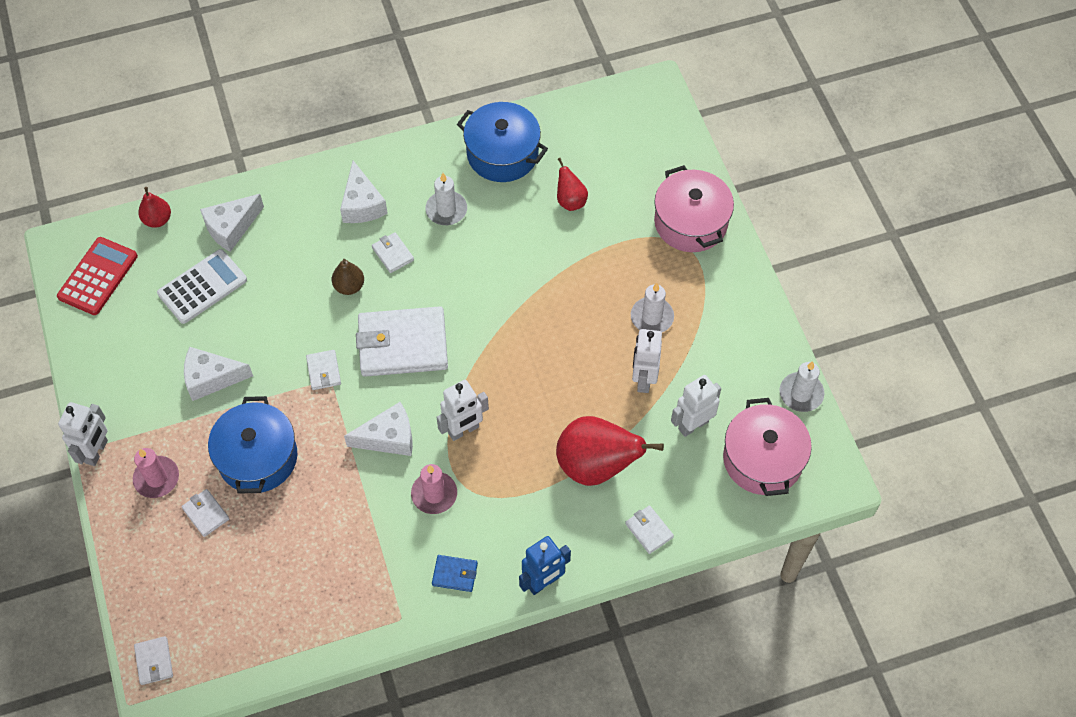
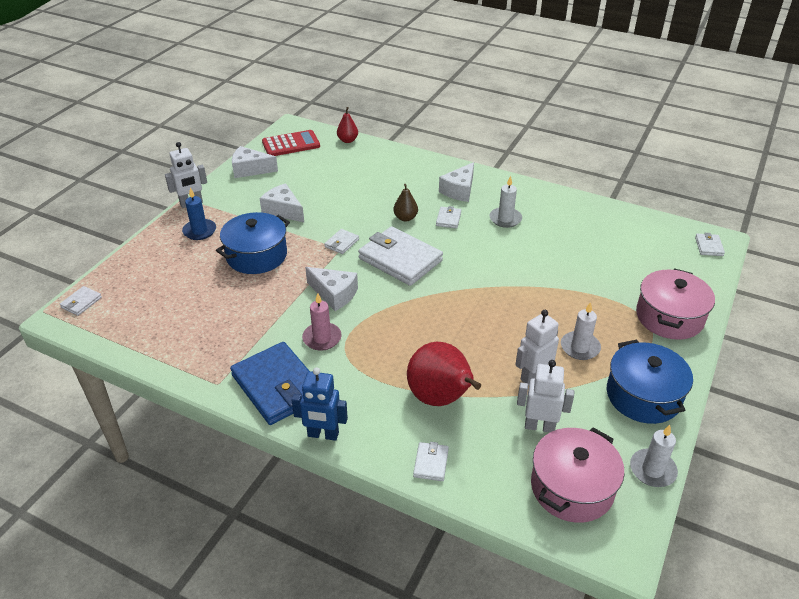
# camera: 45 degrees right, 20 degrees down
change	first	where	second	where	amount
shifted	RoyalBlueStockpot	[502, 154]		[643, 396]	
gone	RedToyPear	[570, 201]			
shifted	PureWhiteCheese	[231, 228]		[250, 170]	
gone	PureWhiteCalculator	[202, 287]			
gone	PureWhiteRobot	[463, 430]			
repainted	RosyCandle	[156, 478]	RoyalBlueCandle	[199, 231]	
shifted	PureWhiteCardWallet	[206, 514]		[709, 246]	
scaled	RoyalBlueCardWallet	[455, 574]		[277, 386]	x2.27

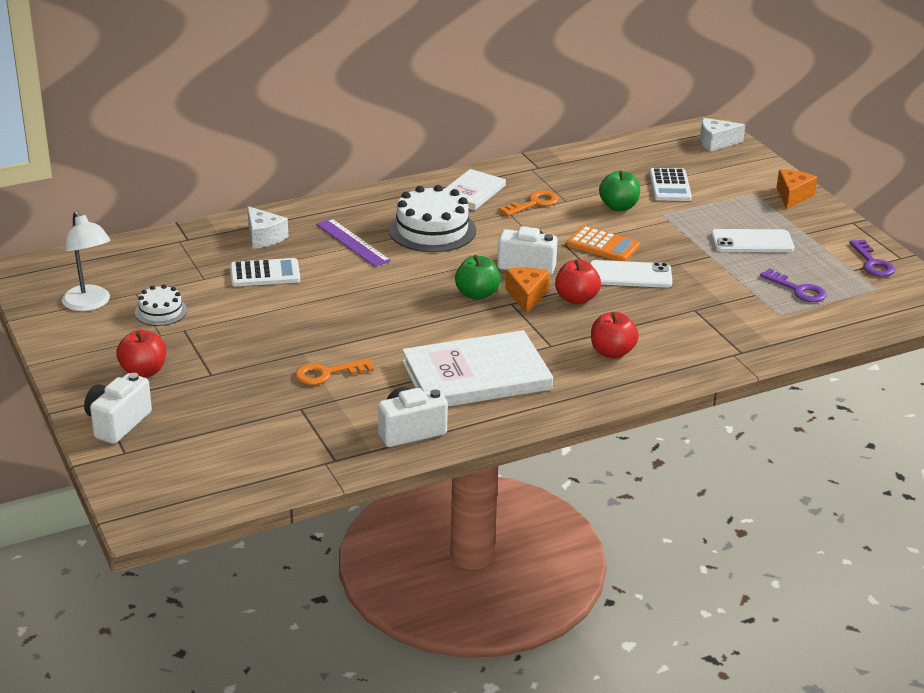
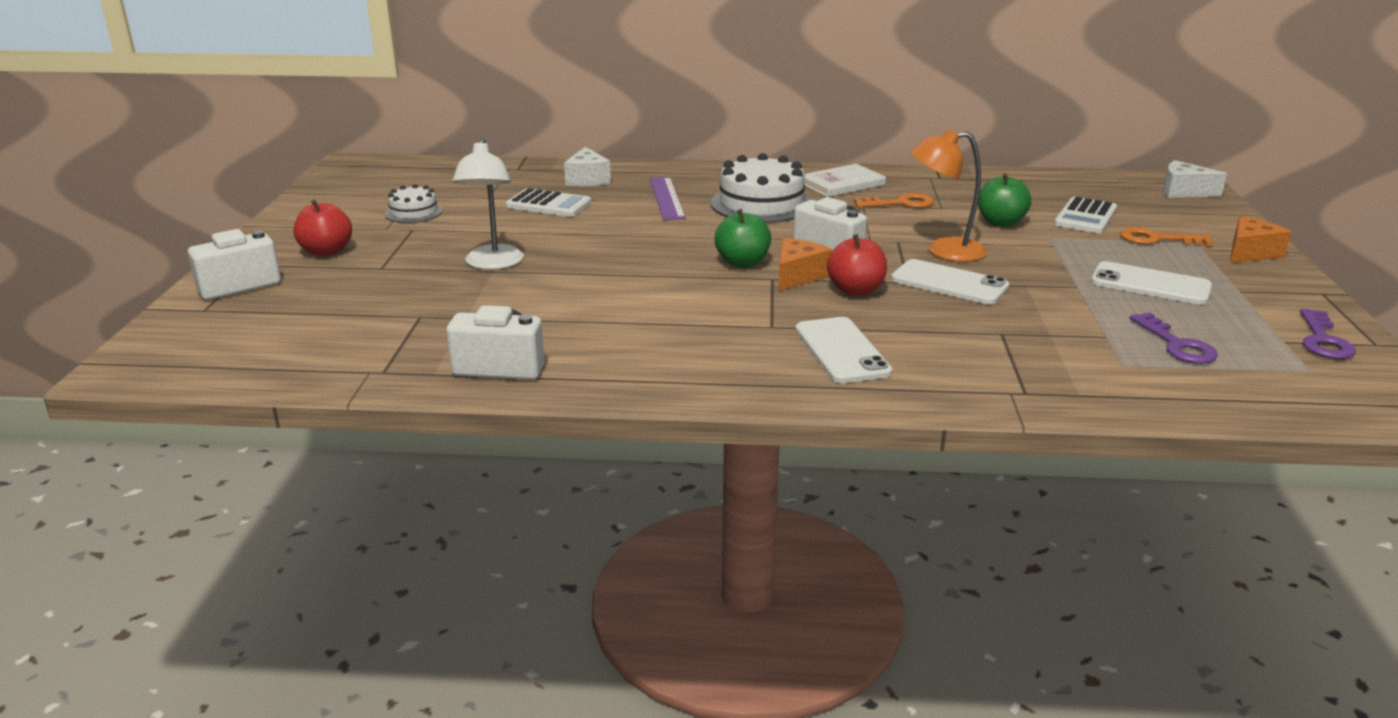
# camera: 30 degrees right, 5 degrees down
change	first	where	second	where	amount
shifted	PureWhiteReadingLamp	[90, 304]		[493, 264]	
swapped	BrightOrangeCalculator	[603, 245]	BrightOrangeReadingLamp	[943, 251]	
swapped	RedToyApple	[612, 352]	PureWhiteSmartphone	[841, 351]	
gone	PureWhiteHardback	[476, 375]			
shifted	BrightOrangeDoorKey	[327, 373]		[1156, 239]	

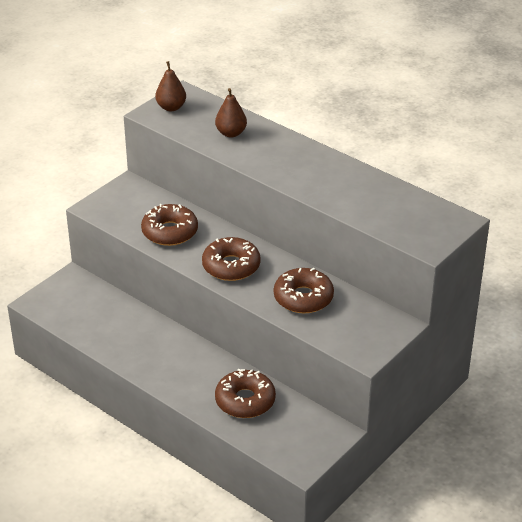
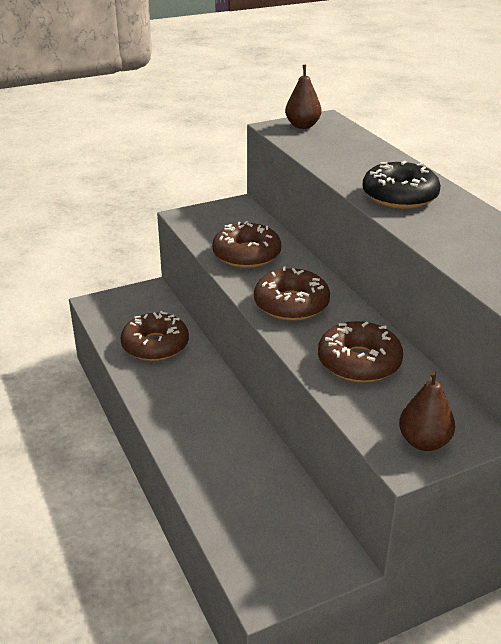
# camera: 25 degrees right, 5 degrees down
change	first	where	second	where	amount
shifted	DarkBrownToyPear	[231, 133]		[423, 442]	
shifted	DarkBrownDonut	[245, 401]		[155, 345]	
new			JetBlackDonut	[399, 196]	

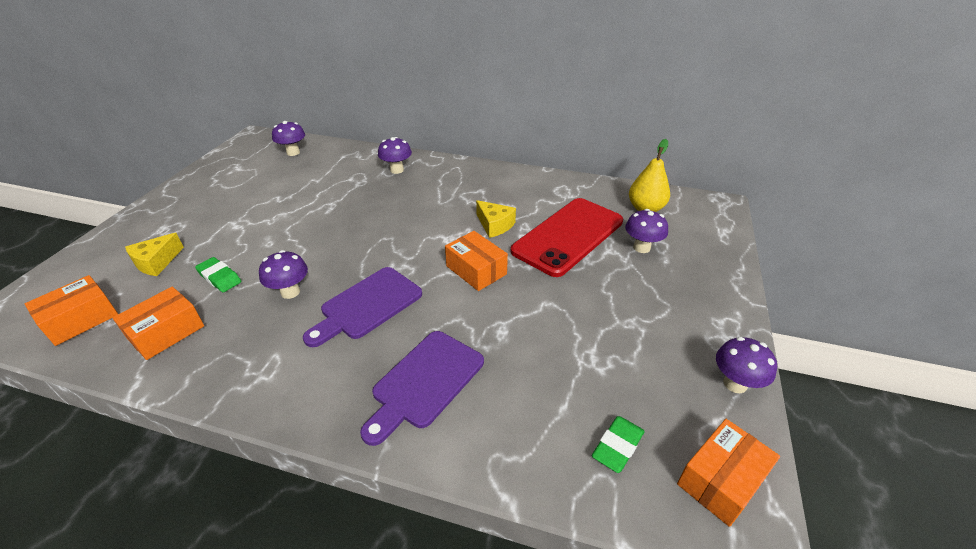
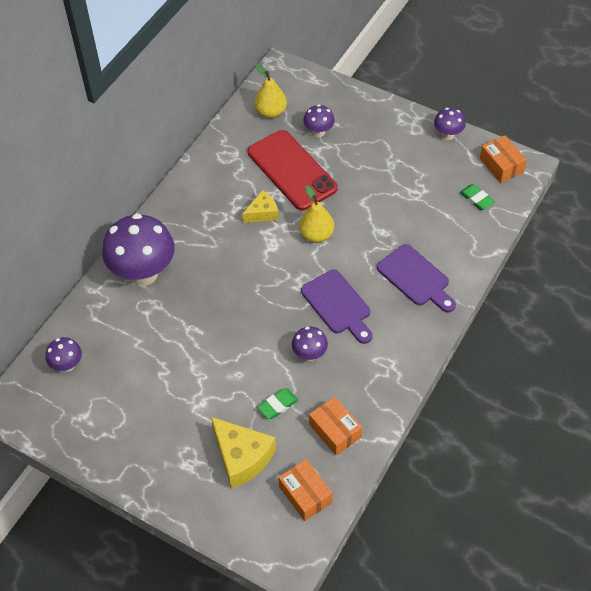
# camera: 75 degrees left, 15 degrees up
change	first	where	second	where	amount
scaled	PurpleMushroom	[397, 170]		[143, 273]	x2.08
swapped	BrightOrangeParcel	[476, 270]	BrightYellowToyPear	[316, 235]	
scaled	BrightYellowCheese	[156, 262]		[242, 457]	x1.66

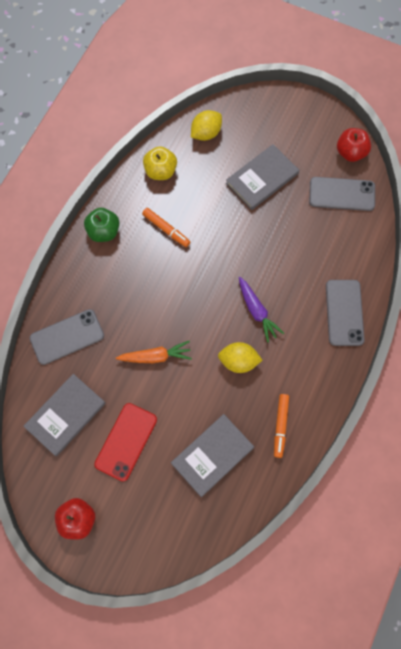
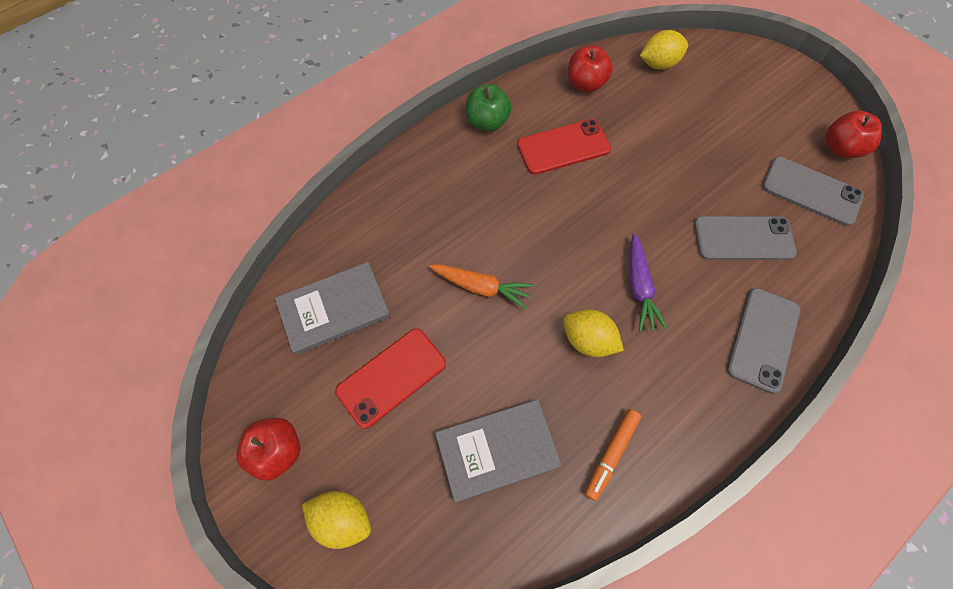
# camera: 25 degrees right, 5 degrees down
change	first	where	second	where	amount
gone	GrayHardback	[262, 178]			
repainted	BrightYellowToyApple	[160, 171]	RedToyApple	[585, 84]	
swapped	BrightOrangeFeltPen	[166, 229]	RedSmartphone	[563, 147]	
shifted	GraySmartphone	[67, 337]		[743, 238]	
new			BrightYellowLemon	[342, 518]	

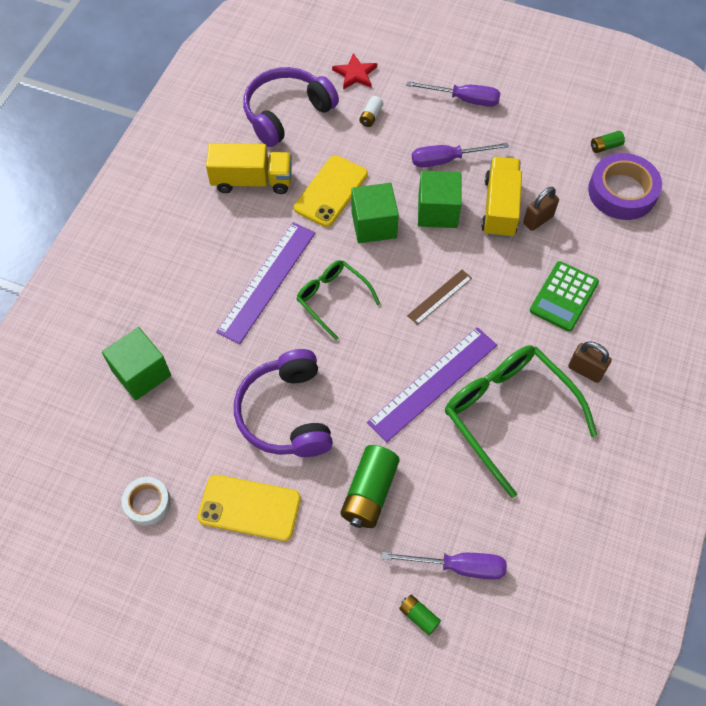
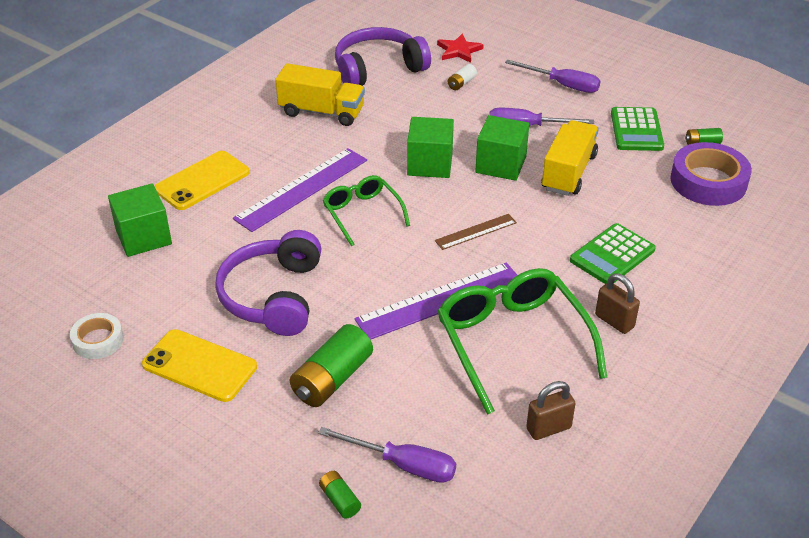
# camera: 15 degrees right, 20 degrees down
change	first	where	second	where	amount
shifted	BrightYellowSmartphone	[331, 191]		[202, 181]	
shifted	DarkBrownPadlock	[538, 220]		[548, 428]	
new			EmeraldCalculator	[636, 130]	

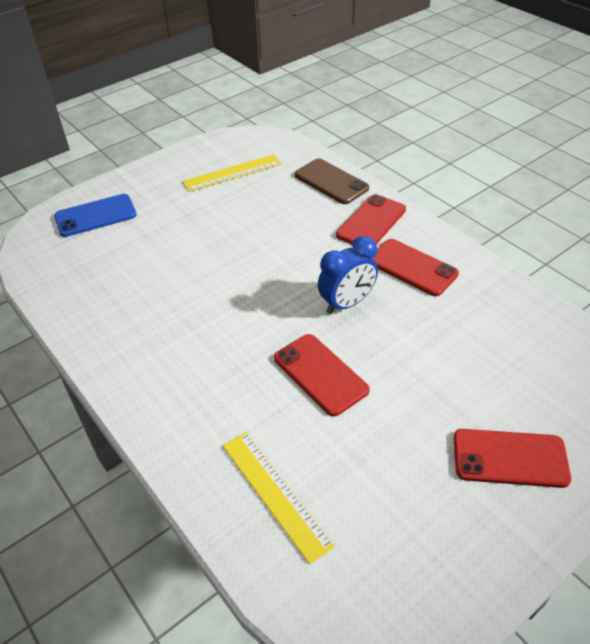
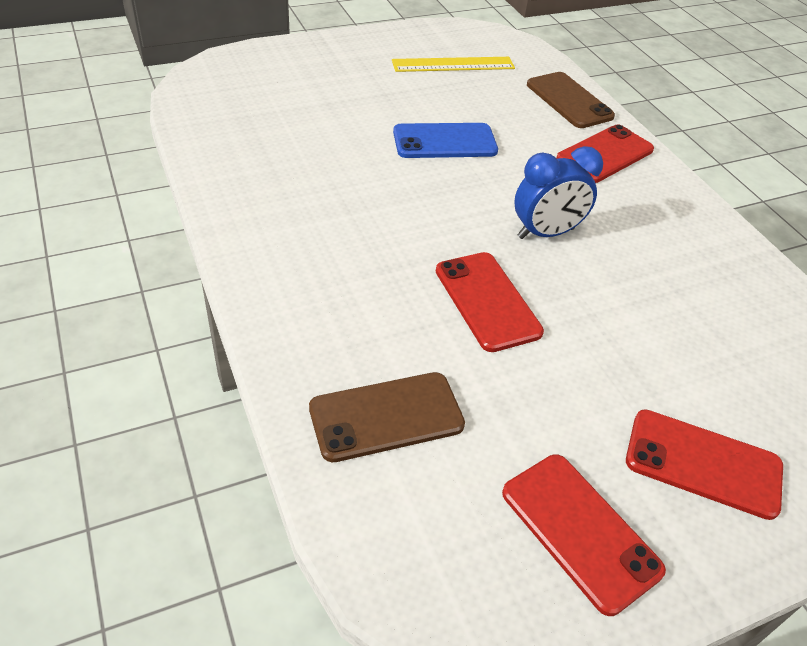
# camera: 10 degrees right, 0 degrees up
change	first	where	second	where	amount
shifted	RoyalBlueSmartphone	[95, 216]		[444, 141]	
shifted	RedSmartphone	[412, 267]		[580, 531]	
swapped	BrightYellowMeasuringStick	[275, 493]	DarkBrownSmartphone	[386, 416]	

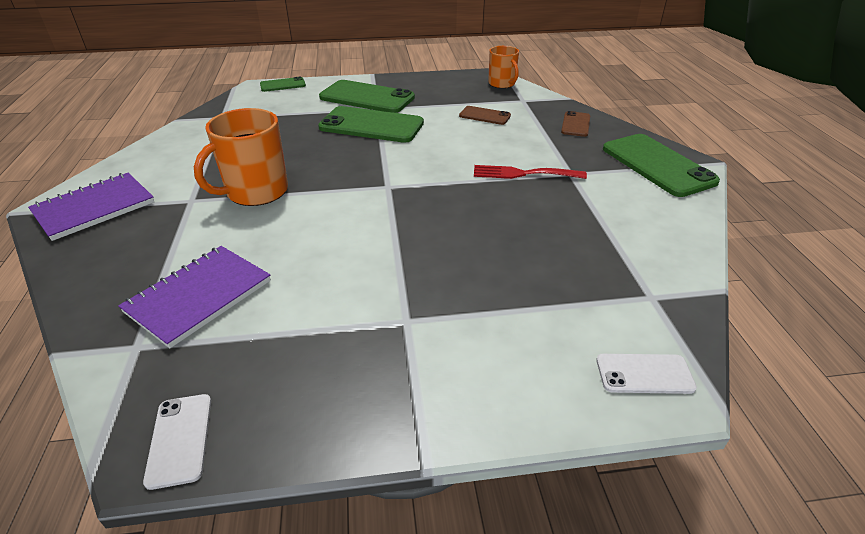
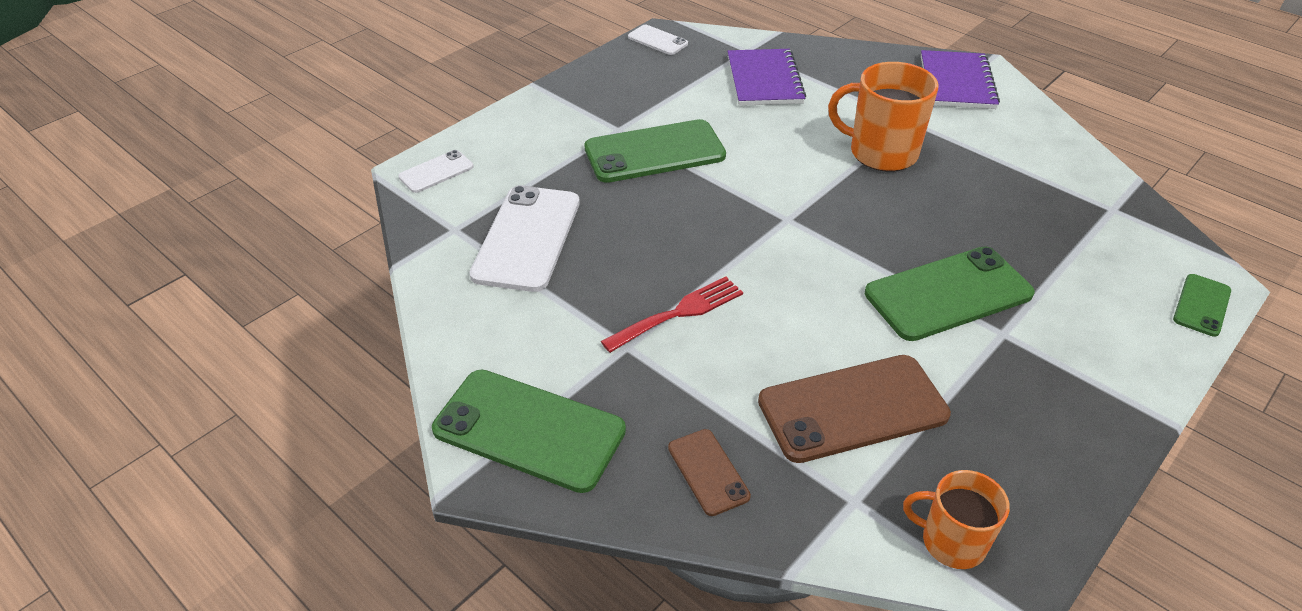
# camera: 140 degrees right, 5 degrees up
change	first	where	second	where	amount
shifted	EmeraldSmartphone	[367, 97]		[654, 152]	
scaled	DarkBrownSmartphone	[484, 116]		[852, 408]	x1.96
rotated	BrightOrangeMug	[256, 192]		[881, 152]	75 degrees counterclockwise
new			PureWhiteSmartphone	[527, 238]	

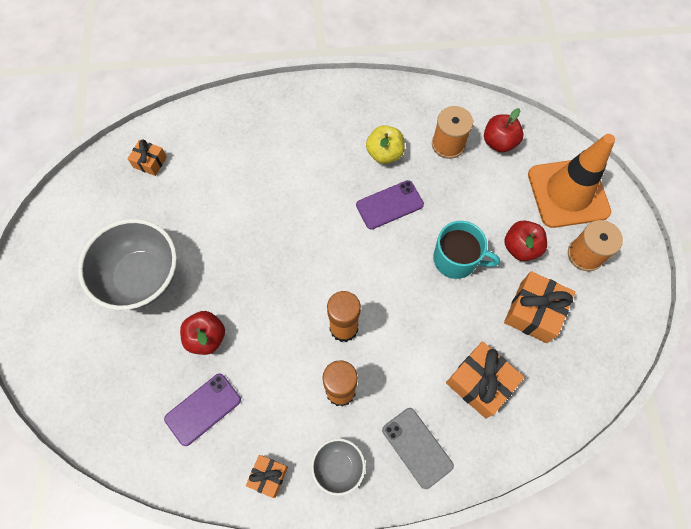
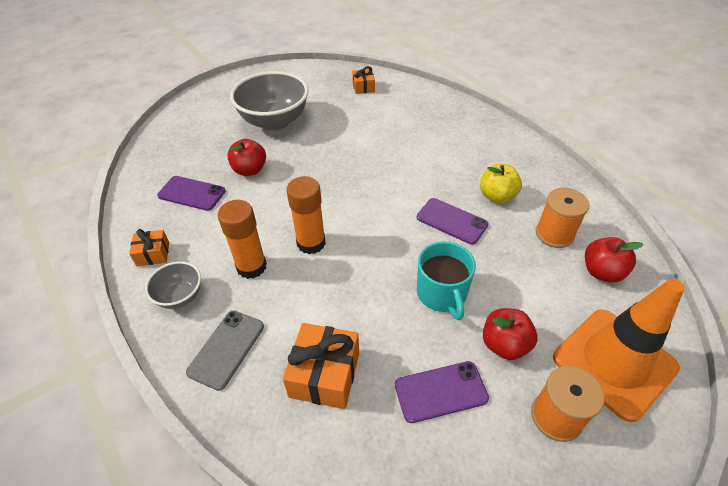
# camera: 60 degrees right, 20 degrees down
change	first	where	second	where	amount
swapped	BrightOrangePresent	[533, 312]	PurpleSmartphone	[440, 391]	

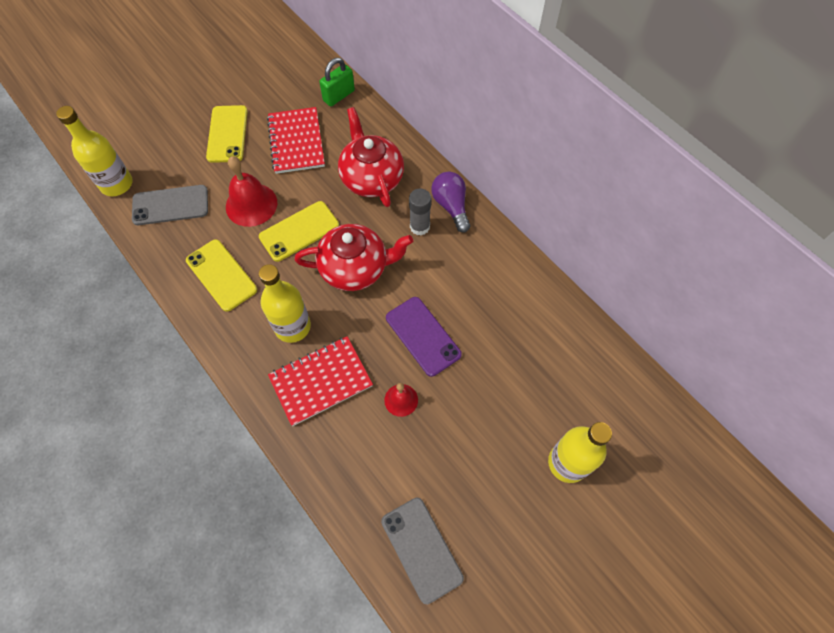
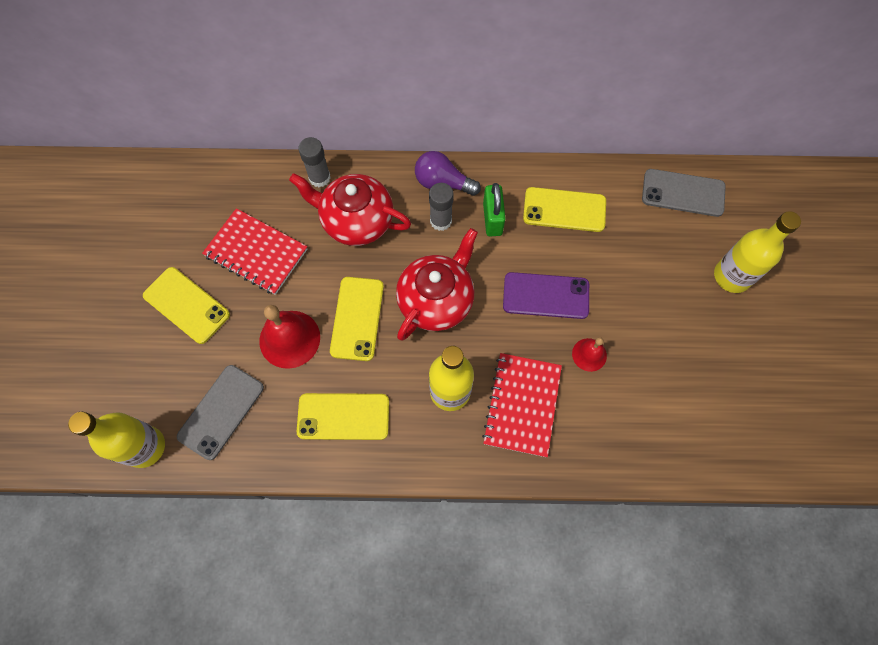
# camera: 50 degrees left, 5 degrees up
change	first	where	second	where	amount
shifted	EmeraldPadlock	[339, 96]		[492, 219]	
shifted	GraySmartphone	[421, 549]		[683, 193]	
new			GrayStickOfGlue	[319, 178]	
new			BrightYellowSmartphone	[564, 210]	

